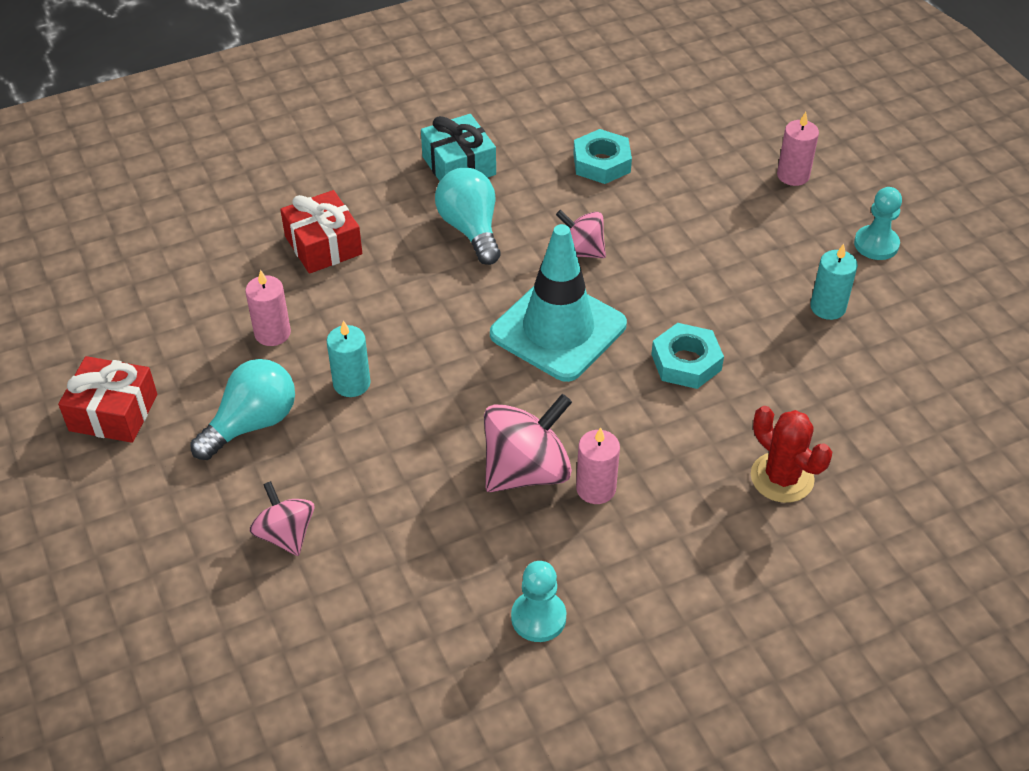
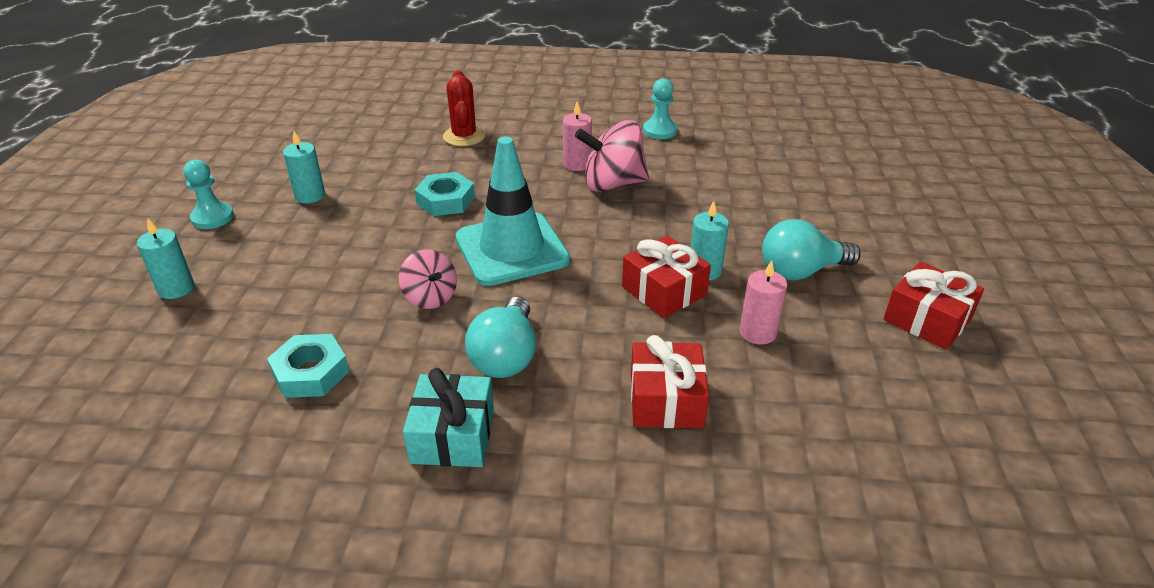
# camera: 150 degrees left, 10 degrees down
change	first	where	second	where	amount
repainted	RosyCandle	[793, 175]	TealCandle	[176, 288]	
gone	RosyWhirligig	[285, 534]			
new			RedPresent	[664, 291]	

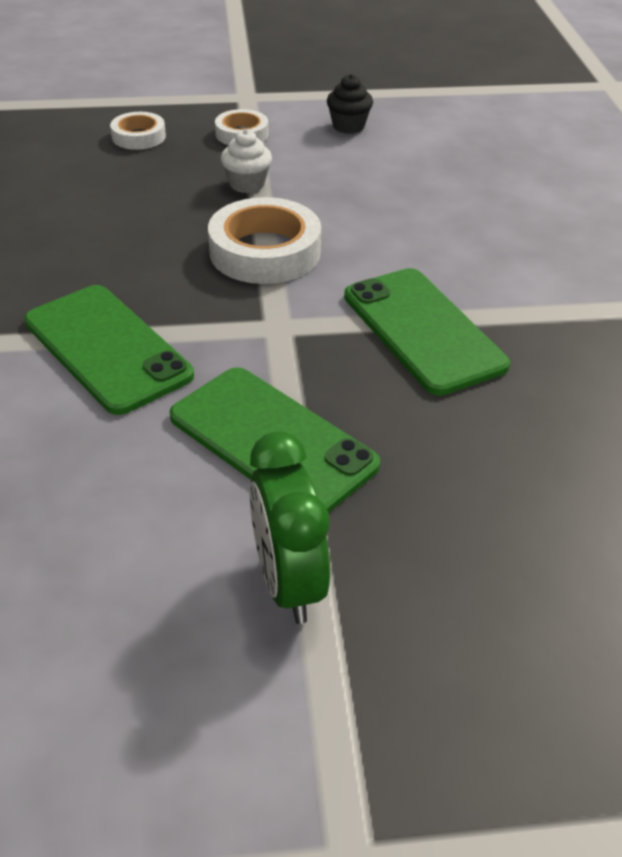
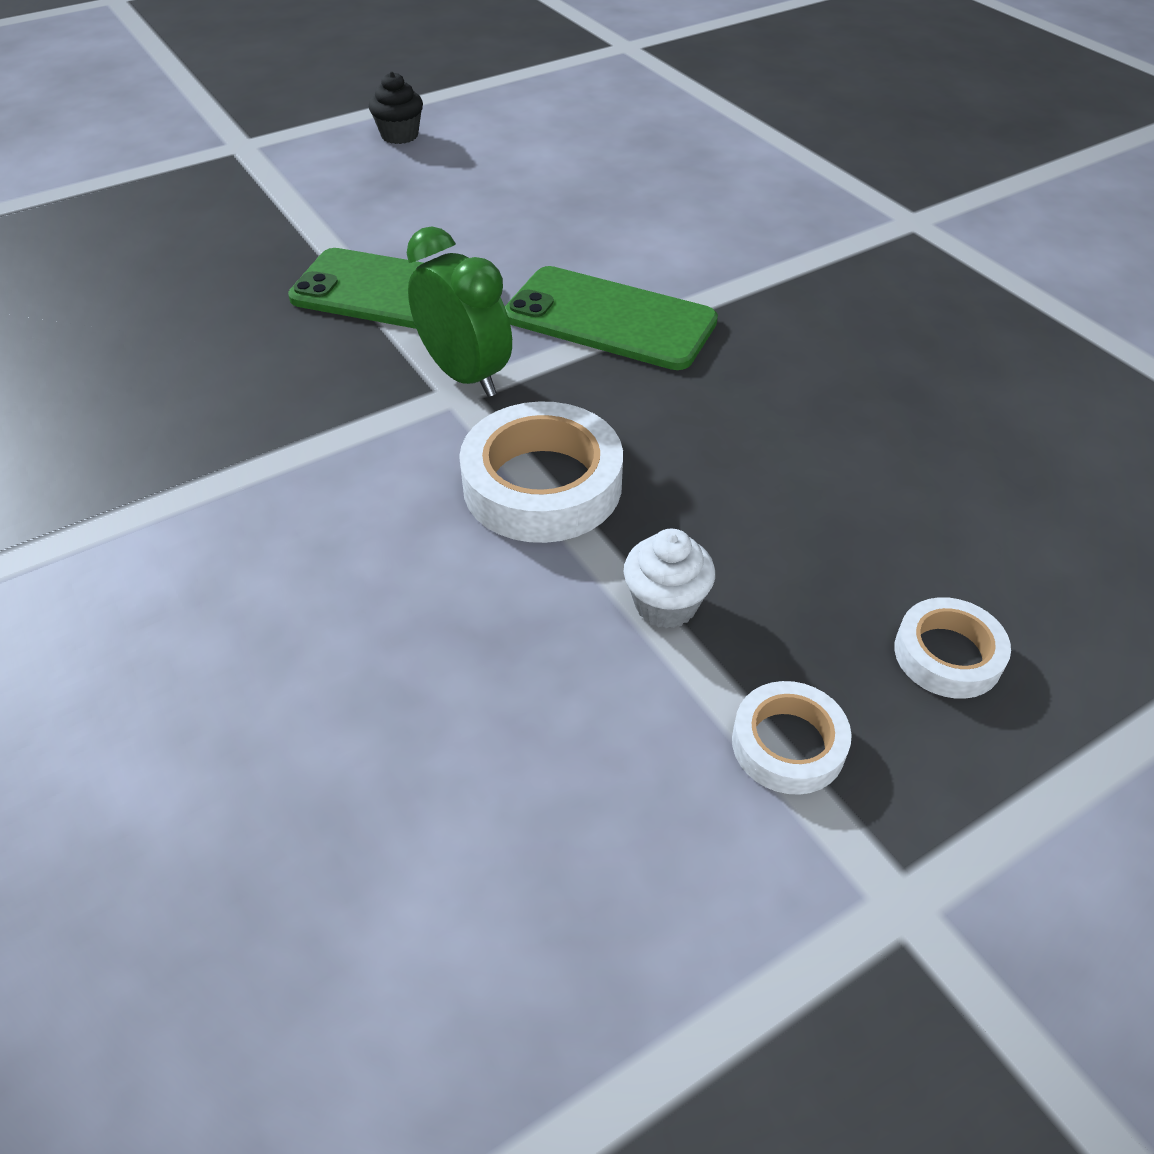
# camera: 155 degrees right, 5 degrees up
change	first	where	second	where	amount
shifted	JetBlackFairyCake	[348, 126]		[399, 135]	
gone	EmeraldSmartphone	[423, 330]			
shifted	EmeraldClock	[288, 582]		[465, 375]	

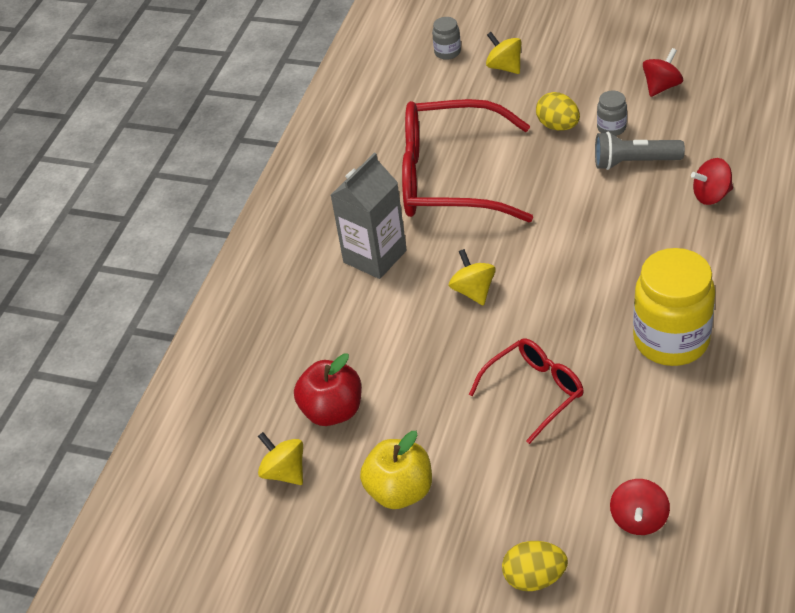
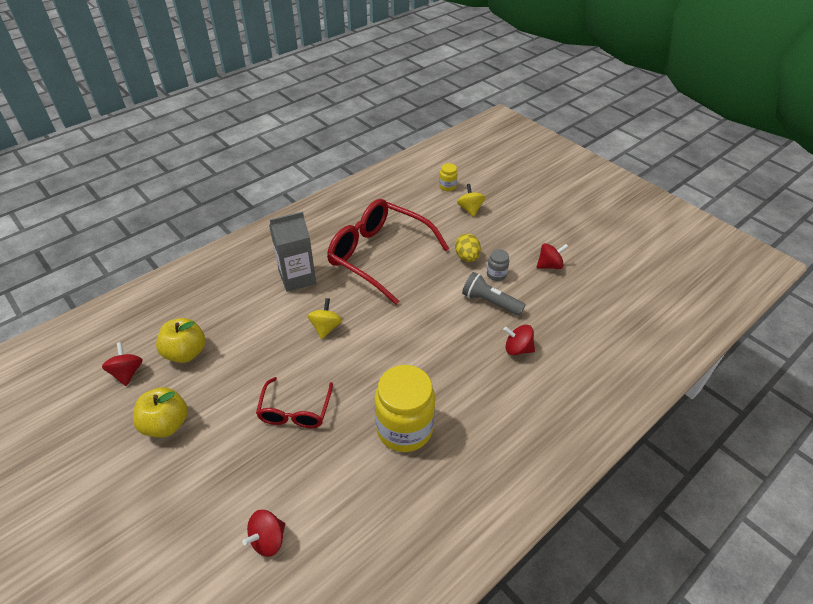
# camera: 25 degrees right, 0 degrees up
change	first	where	second	where	amount
repainted	GrayJar	[447, 52]	BrightYellowJar	[447, 186]	
rotated	RedEyeglasses	[534, 392]		[295, 410]	105 degrees clockwise
repainted	RedToyApple	[332, 411]	BrightYellowToyApple	[186, 353]	
repainted	BrightYellowWhirligig	[284, 472]	RedWhirligig	[127, 373]	
gone	BrightYellowToyEgg	[534, 578]			

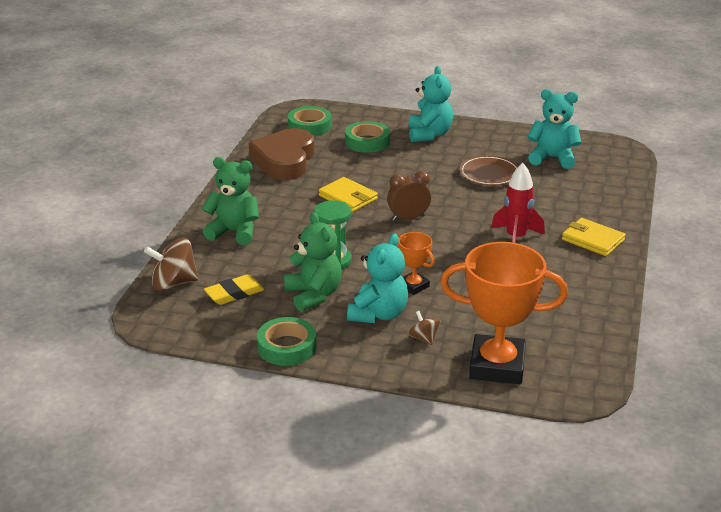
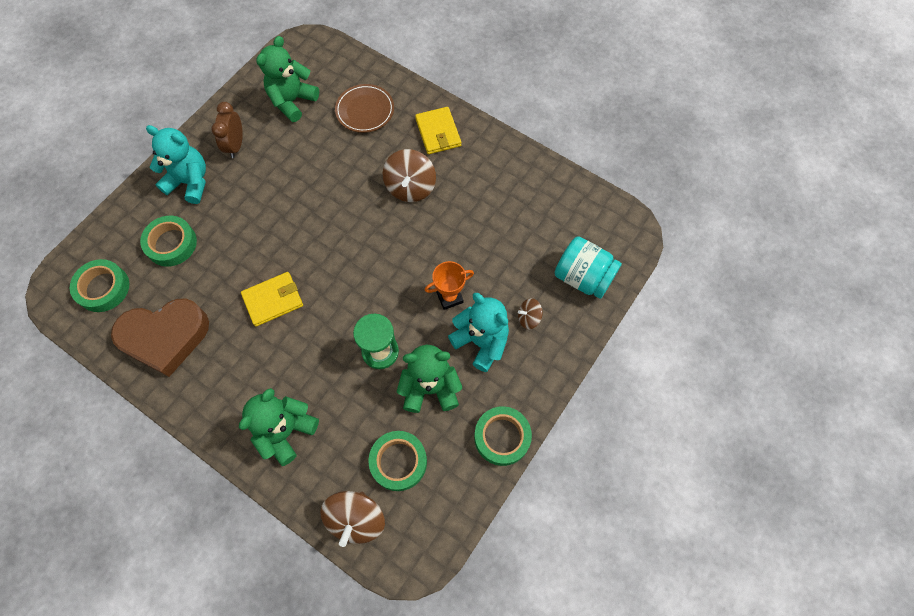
# camera: 70 degrees left, 35 degrees up
change	first	where	second	where	amount
repainted	TealTeddyBear	[552, 158]	EmeraldTeddyBear	[292, 101]	
rotated	DarkBrownLoveHeart	[285, 160]		[165, 337]	45 degrees counterclockwise
shifted	DarkBrownPlate	[489, 174]		[365, 110]	
swapped	RedToyRocket	[516, 238]	DarkBrownWhirligig	[410, 187]	
shifted	DarkBrownClock	[408, 218]		[236, 145]	
rotated	BrightYellowCardWallet	[592, 240]		[438, 132]	75 degrees counterclockwise
swapped	BrightOrangeTrophy	[497, 365]	TealJar	[583, 277]	
swapped	BrightYellowPencilEraser	[234, 293]	EmeraldStickyTape	[398, 462]	

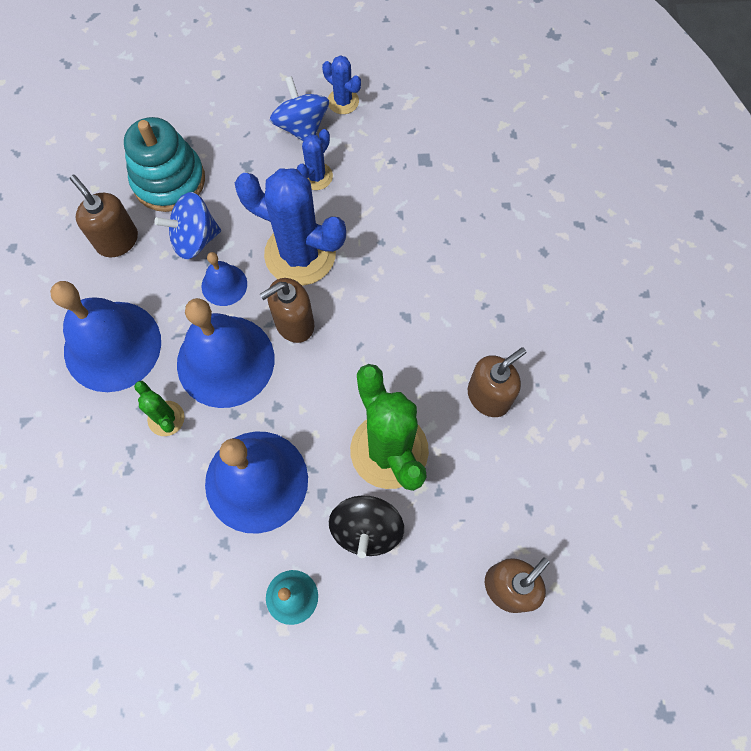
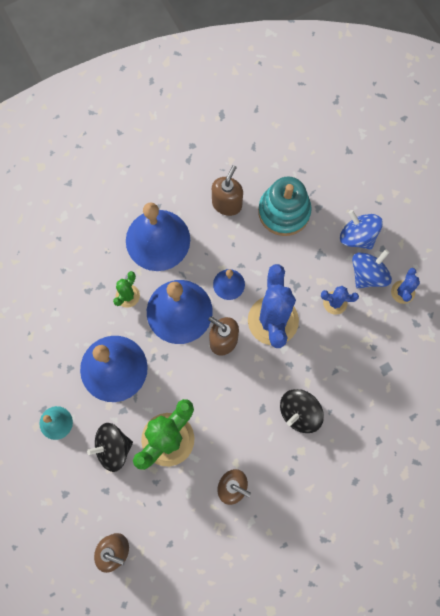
# camera: 65 degrees right, 5 degrees up
change	first	where	second	where	amount
shifted	RoyalBlueWhirligig	[194, 238]		[358, 236]	
new			JetBlackWhirligig	[299, 413]	

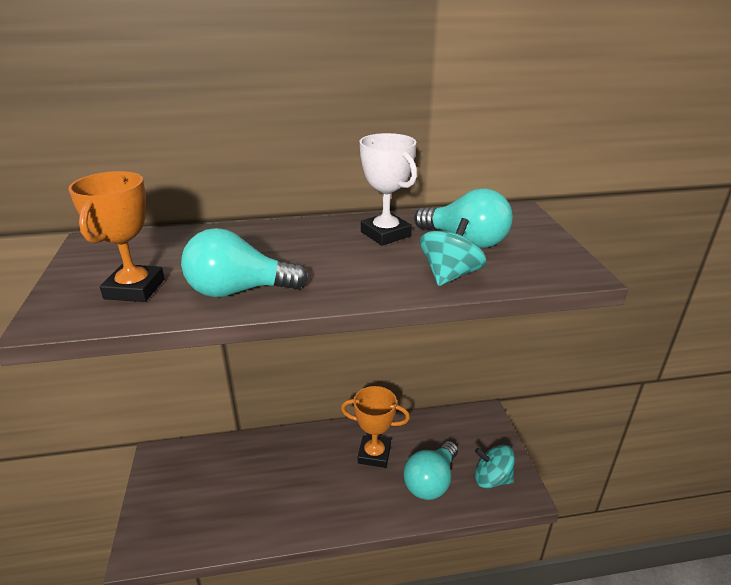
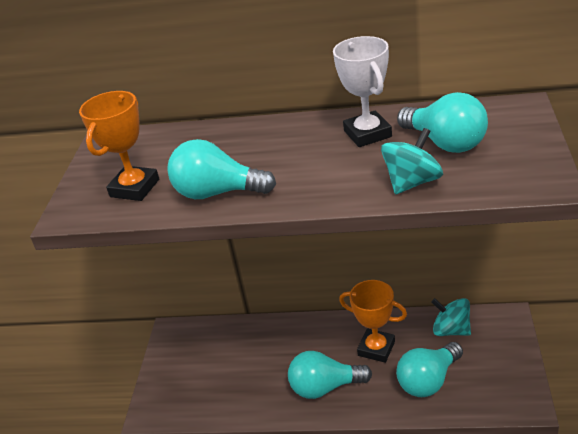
# camera: 20 degrees right, 5 degrees up
change	first	where	second	where	amount
shifted	TealWhirligig	[492, 479]		[451, 330]	
new			TealBulb	[325, 387]	

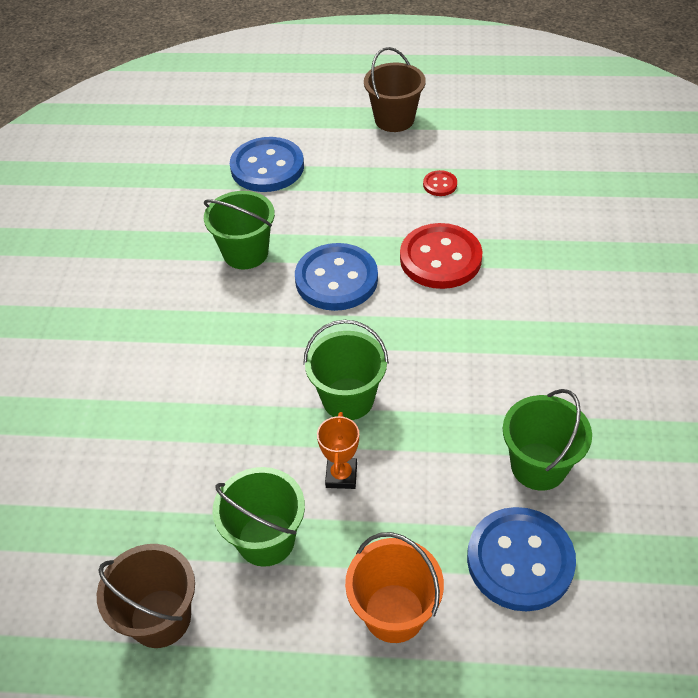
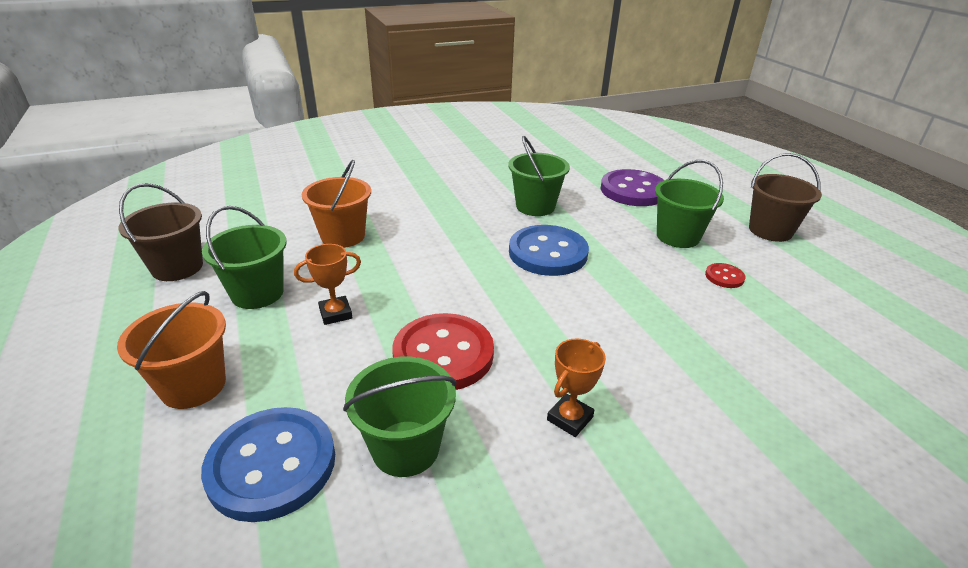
# camera: 60 degrees right, 15 degrees down
change	first	where	second	where	amount
repainted	RoyalBlueButton	[267, 167]	PurpleButton	[633, 190]	
shifted	RedButton	[440, 258]		[443, 354]	
shifted	EmeraldPail	[348, 399]		[677, 236]	
new			BrightOrangePail	[343, 236]	
new			BrightOrangeTrophy	[570, 418]	

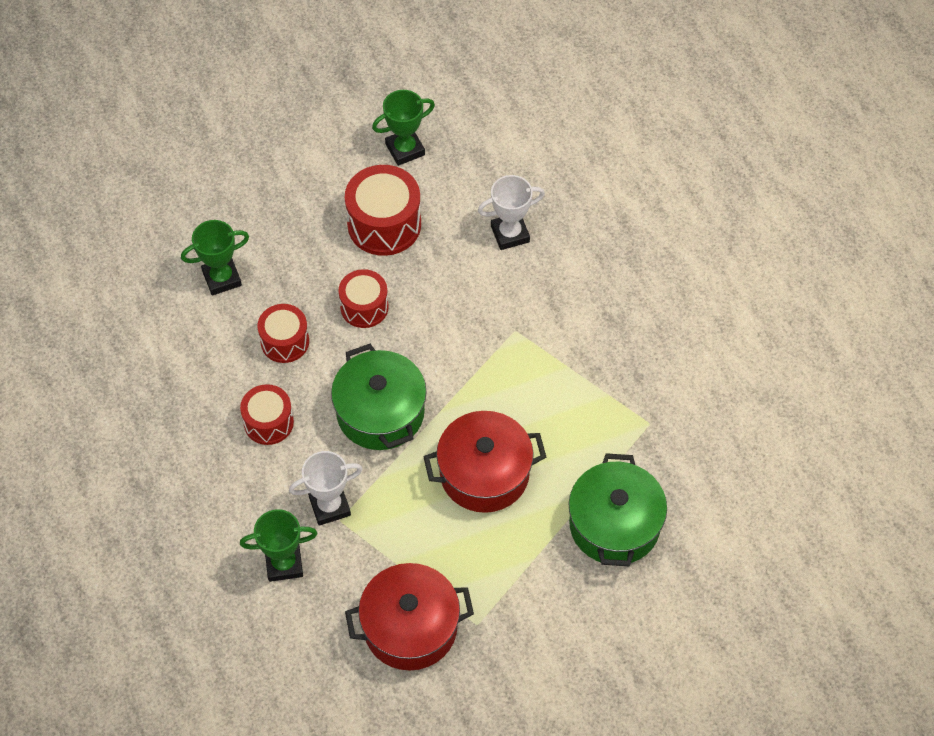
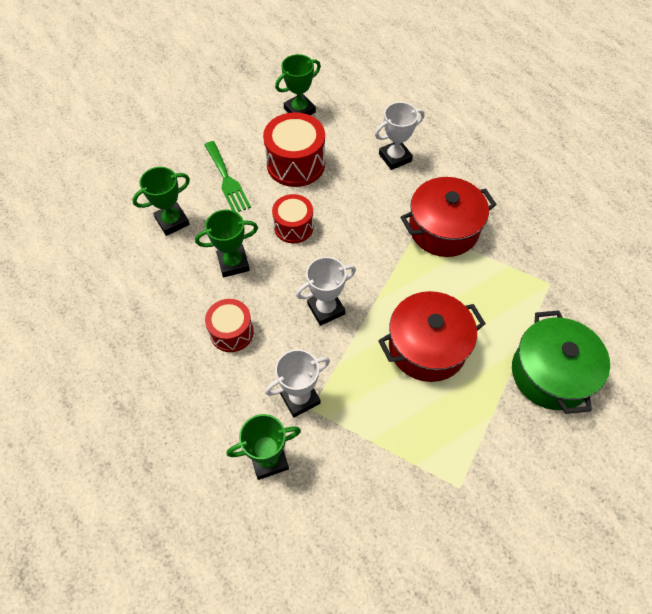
# camera: 10 degrees left, 0 degrees up
change	first	where	second	where	amount
swapped	RedSnareDrum	[285, 341]	EmeraldTrophy	[233, 263]	
swapped	EmeraldStockpot	[380, 412]	PureWhiteTrophy	[326, 309]	
shifted	RedStockpot	[410, 627]		[443, 229]	
new			EmeraldFork	[227, 180]	

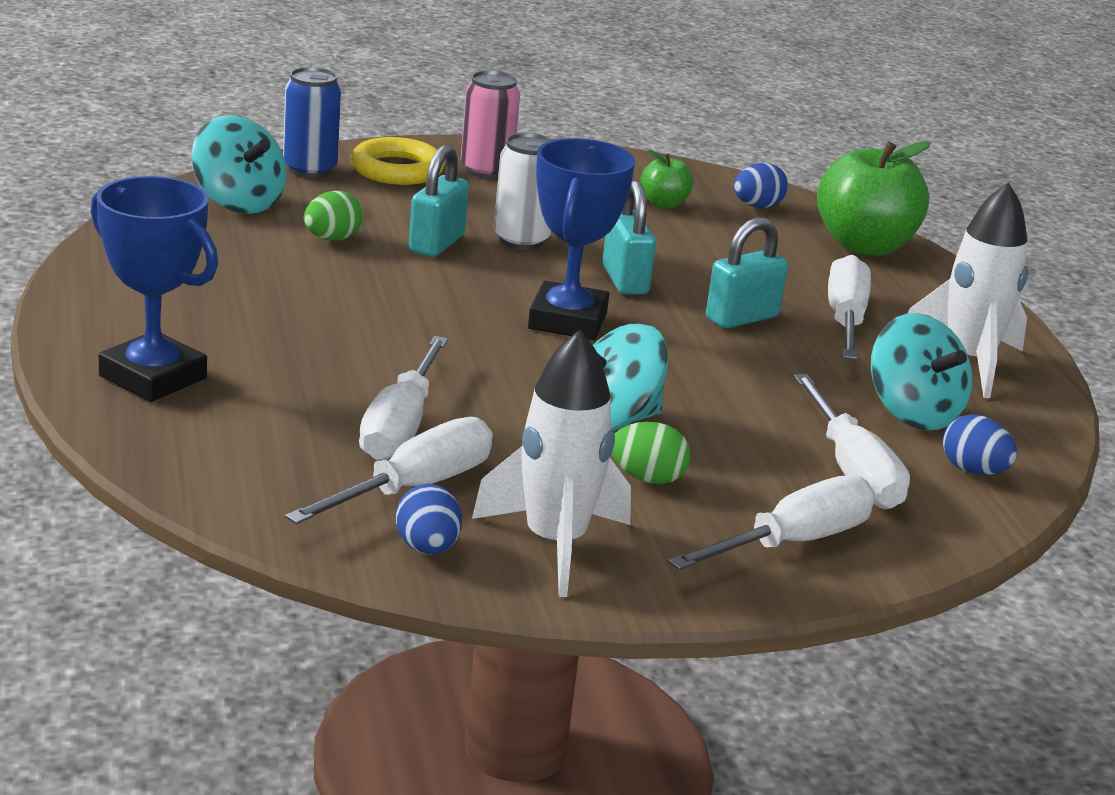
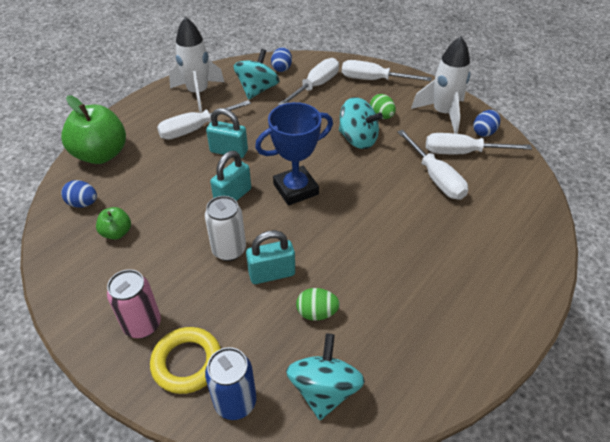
# camera: 125 degrees left, 20 degrees up
change	first	where	second	where	amount
gone	RoyalBlueTrophy	[153, 377]			
rotated	PureWhiteScrewdriver	[401, 427]		[435, 178]	90 degrees clockwise

